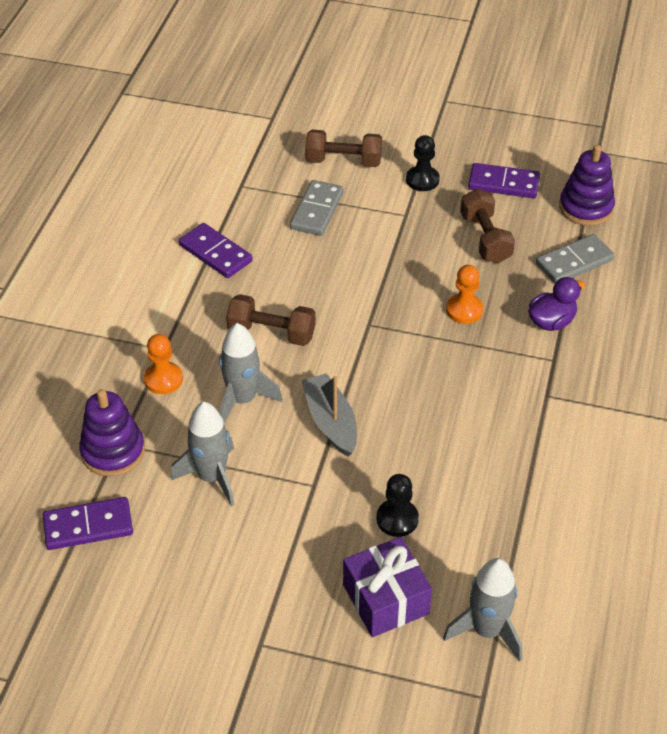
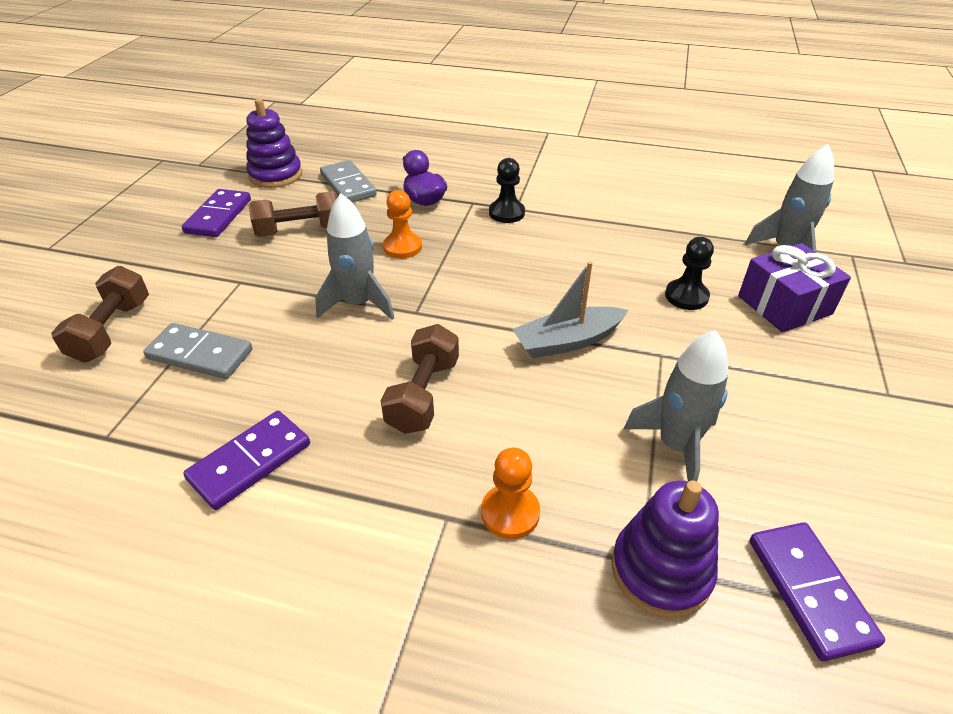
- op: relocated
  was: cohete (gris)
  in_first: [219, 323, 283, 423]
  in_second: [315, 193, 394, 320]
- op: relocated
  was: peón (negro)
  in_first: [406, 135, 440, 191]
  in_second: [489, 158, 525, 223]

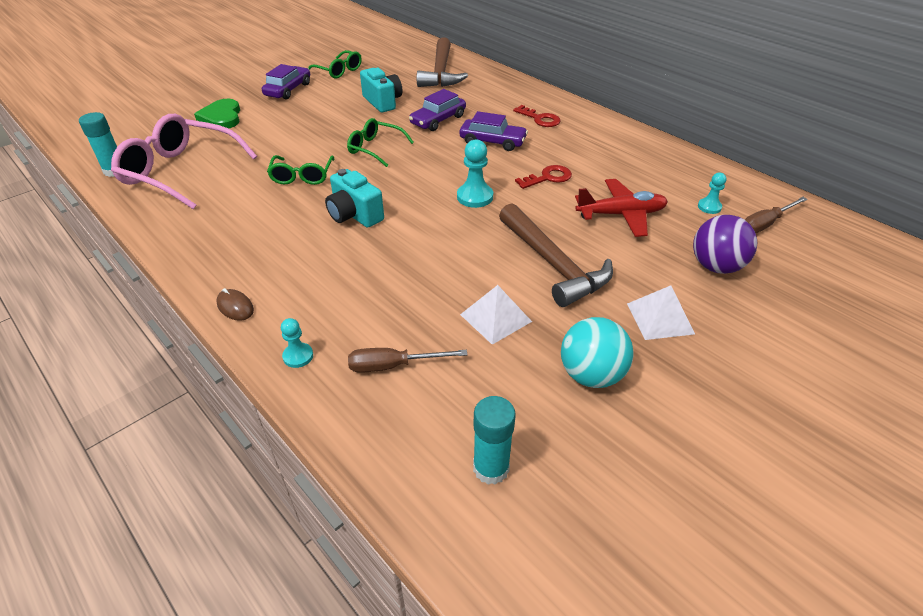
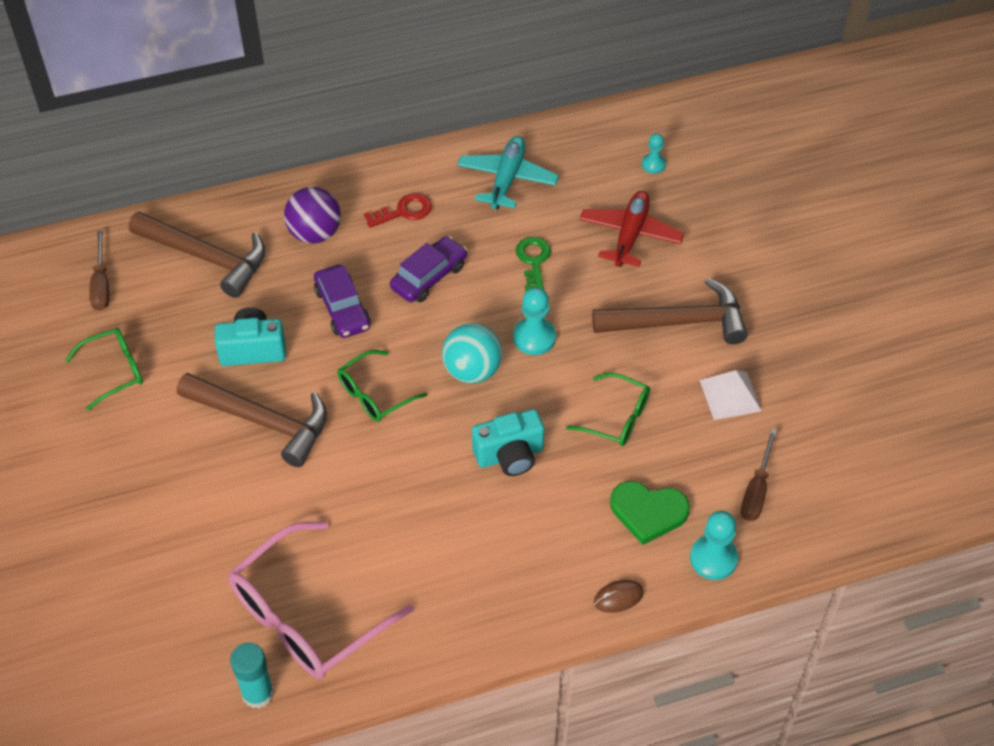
- op: relocated
  was: destornillador (marrón)
  in_first: [745, 197, 808, 233]
  in_second: [89, 231, 110, 311]
- op: appeared
  now: martillo (marrón)
  in_second: [177, 373, 327, 467]
- op: relocated
  was: pelota (morado)
  in_first: [693, 215, 757, 274]
  in_second: [284, 187, 341, 243]
- op: relocated
  was: pelota (turquesa)
  in_first: [561, 317, 633, 388]
  in_second: [442, 323, 502, 383]
- op: appeared
  now: avión (turquesa)
  in_second: [457, 136, 559, 210]
- op: colour
  was: llave (rojo)
  now: llave (verde)
  in_first: [515, 165, 572, 189]
  in_second: [516, 237, 551, 292]
- op: relocated
  was: gafas (verde)
  in_first: [267, 155, 335, 185]
  in_second: [566, 373, 650, 446]
- op: relocated
  was: corazón (verde)
  in_first: [194, 99, 240, 128]
  in_second: [610, 481, 690, 545]
- op: size
  was: peón (turquesa)
  in_first: [281, 318, 313, 368]
  in_second: [690, 511, 738, 580]
  ratio: 1.63
- op: missing
  was: coche (morado)
  in_first: [262, 64, 310, 100]
- op: missing
  was: barra de pegamento (turquesa)
  in_first: [473, 396, 516, 485]
- op: missing
  was: pirámide (blanco)
  in_first: [627, 285, 695, 340]

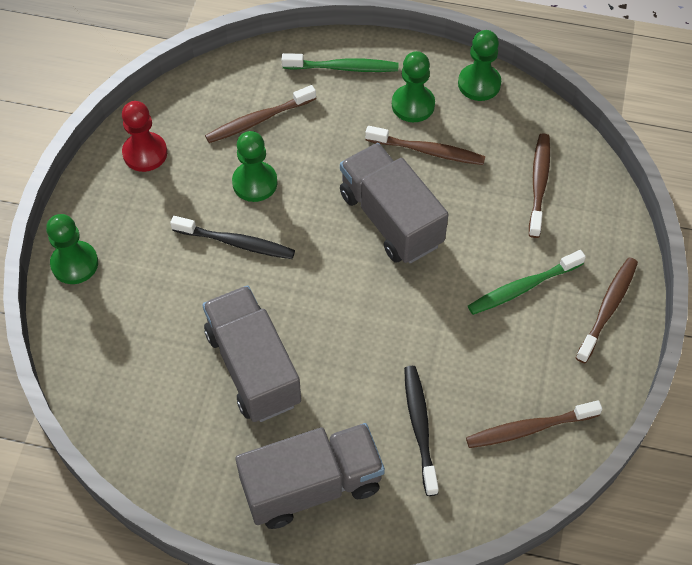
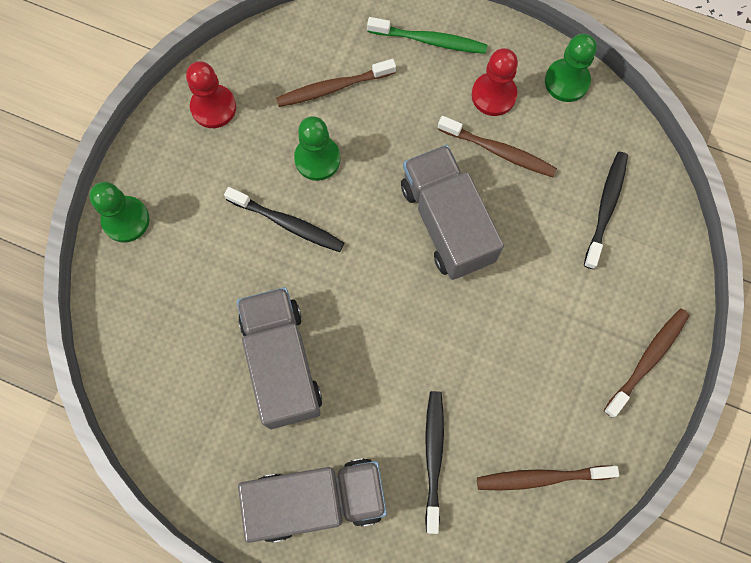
- op: colour
  was: peón (verde)
  now: peón (rojo)
  in_first: [392, 51, 435, 122]
  in_second: [472, 48, 518, 116]
- op: colour
  was: cepillo de dientes (marrón)
  now: cepillo de dientes (negro)
  in_first: [529, 133, 550, 238]
  in_second: [584, 152, 628, 269]
- op: missing
  was: cepillo de dientes (verde)
  in_first: [468, 250, 586, 315]

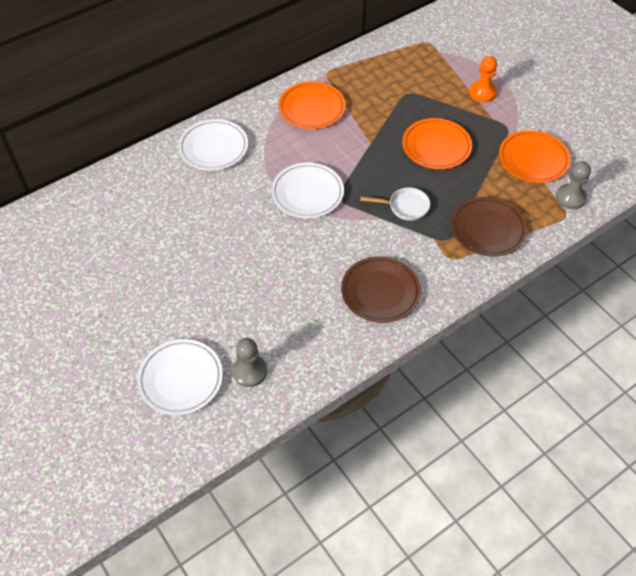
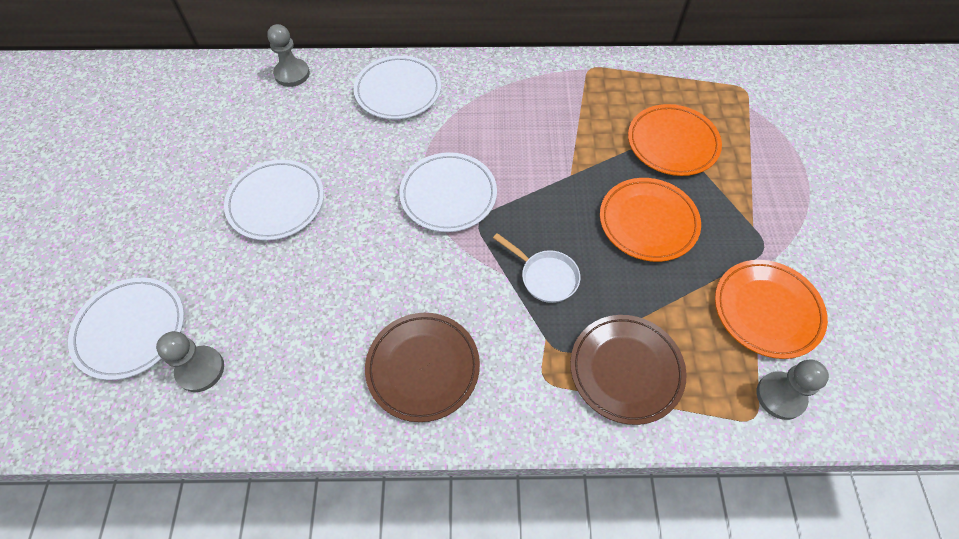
- op: appeared
  now: plato (blanco)
  in_second: [224, 160, 324, 241]
- op: appeared
  now: peón (gris)
  in_second: [267, 24, 310, 87]
- op: relocated
  was: plato (naranja)
  in_first: [278, 82, 346, 129]
  in_second: [628, 104, 722, 176]
- op: missing
  was: peón (naranja)
  in_first: [469, 56, 497, 102]

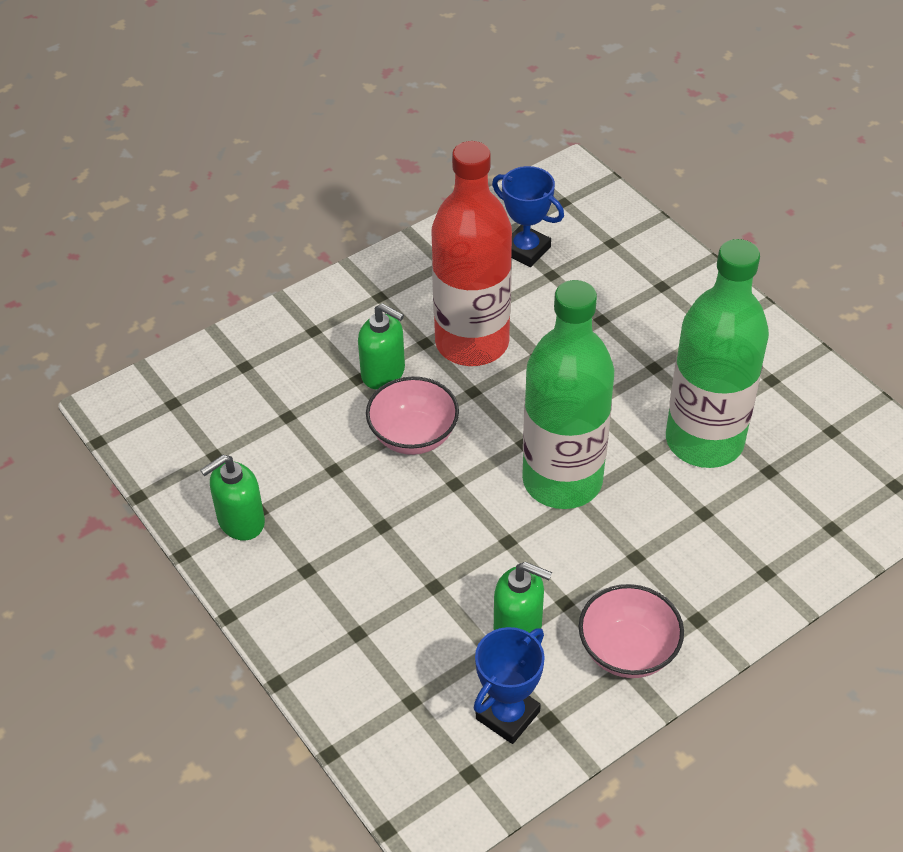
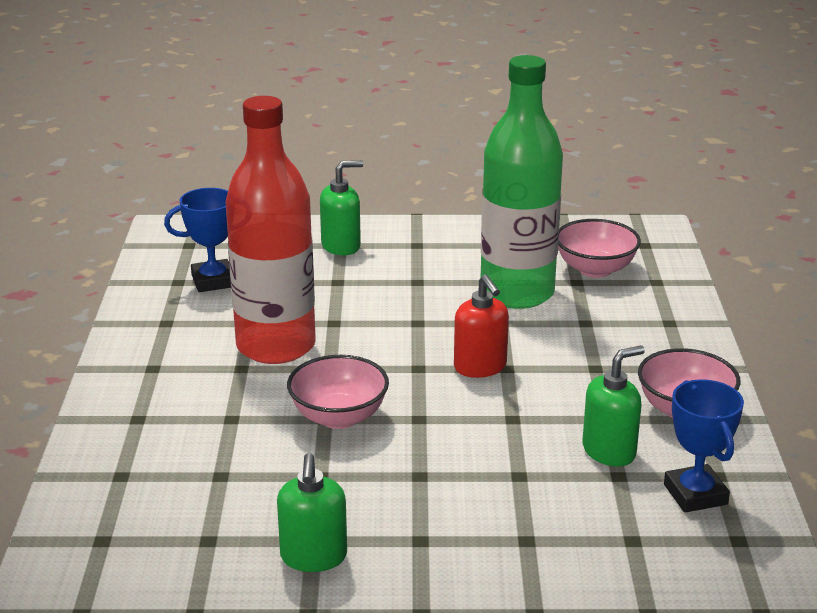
- op: relocated
  was: dispensador de jabón (verde)
  in_first: [358, 303, 405, 390]
  in_second: [320, 160, 363, 255]
- op: exchanged
  was: botella (verde)
  now: dispensador de jabón (rojo)
  in_first: [522, 280, 614, 509]
  in_second: [454, 275, 509, 378]
- op: appeared
  now: cuenco (rosa)
  in_second: [558, 219, 641, 278]

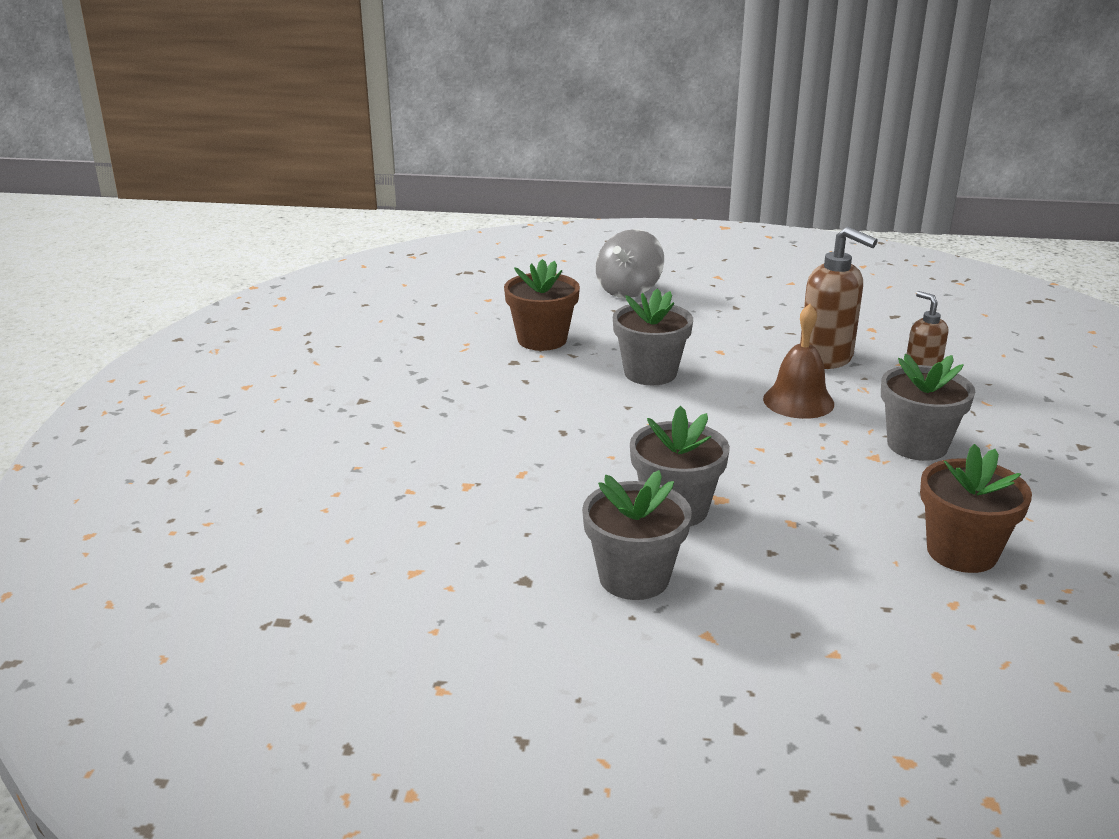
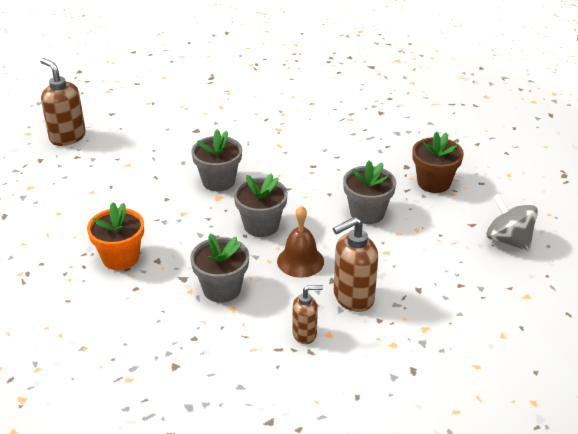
- op: appeared
  now: dispensador de jabón (marrón)
  in_second: [40, 58, 86, 146]
- op: colour
  was: maceta (marrón)
  now: maceta (naranja)
  in_first: [920, 444, 1032, 573]
  in_second: [87, 202, 144, 270]
- op: relocated
  was: maceta (gris)
  in_first: [582, 470, 692, 600]
  in_second: [234, 173, 288, 237]

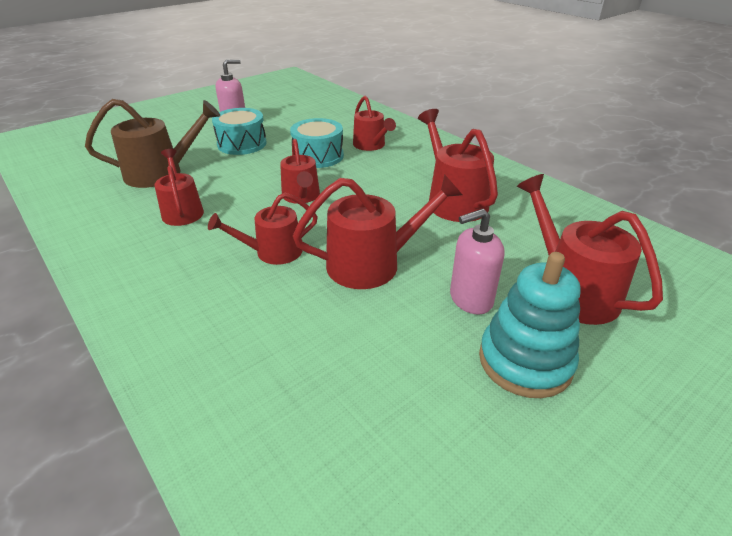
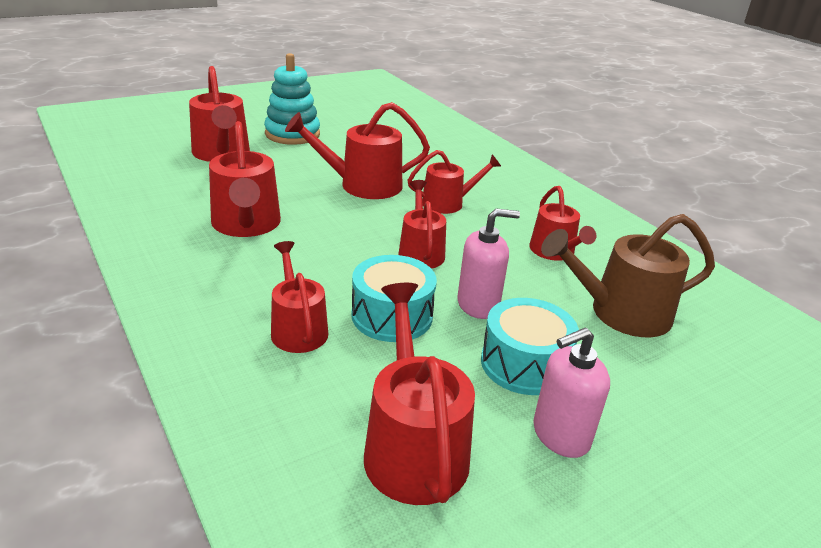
- op: appeared
  now: regadera (rojo)
  in_second: [364, 283, 475, 505]
- op: relocated
  was: dispensador de jabón (rosa)
  in_first: [450, 209, 505, 315]
  in_second: [458, 208, 520, 319]

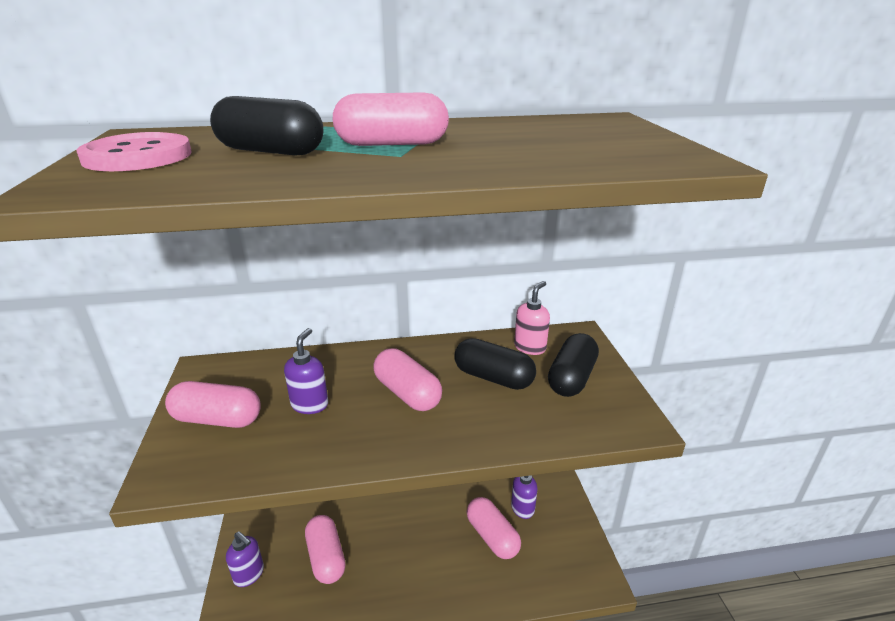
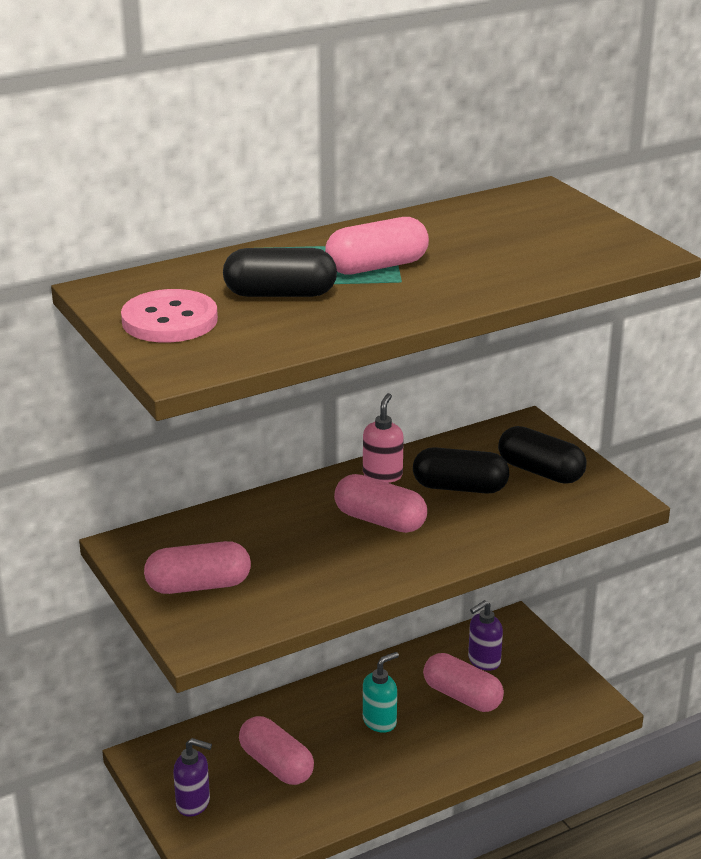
- op: relocated
  was: dispensador de jabón (rosa)
  in_first: [514, 281, 550, 355]
  in_second: [363, 393, 404, 483]
- op: appeared
  now: dispensador de jabón (turquesa)
  in_second: [363, 652, 399, 733]
- op: spun
  was: cápsula (negro)
  in_first: [548, 333, 599, 397]
  in_second: [498, 426, 586, 484]
  clockwise: -60
- op: missing
  was: dispensador de jabón (morado)
  in_first: [284, 328, 328, 414]

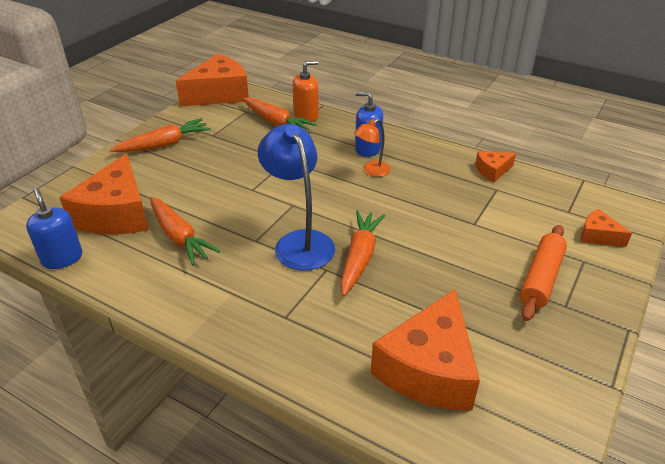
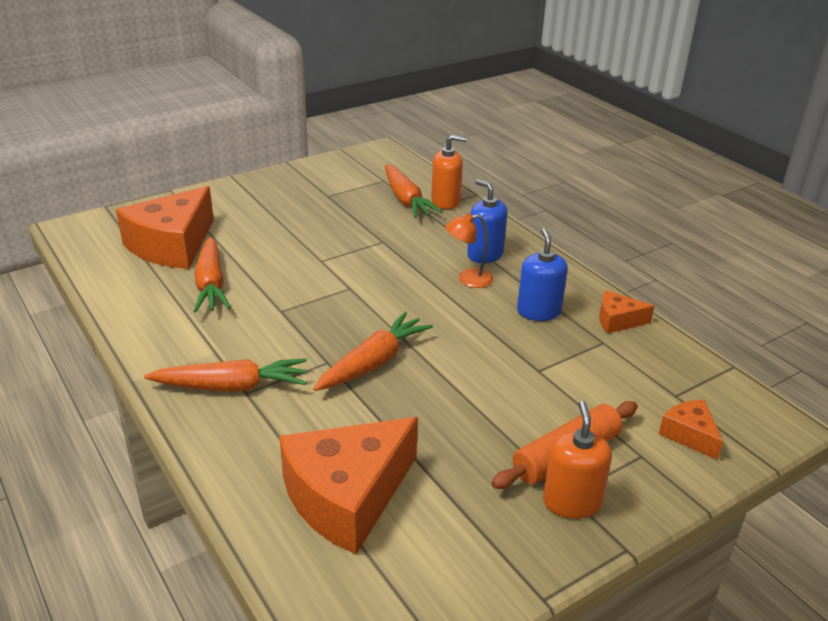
- op: relocated
  was: zanahoria (naranja)
  in_first: [110, 118, 211, 152]
  in_second: [144, 358, 307, 392]
- op: relocated
  was: dispensador de jabón (azul)
  in_first: [26, 188, 82, 269]
  in_second: [517, 228, 568, 321]
- op: appeared
  now: dispensador de jabón (naranja)
  in_second: [543, 401, 612, 519]
- op: missing
  was: queso (naranja)
  in_first: [176, 54, 249, 106]
- op: missing
  was: lámpara (azul)
  in_first: [258, 124, 335, 271]

